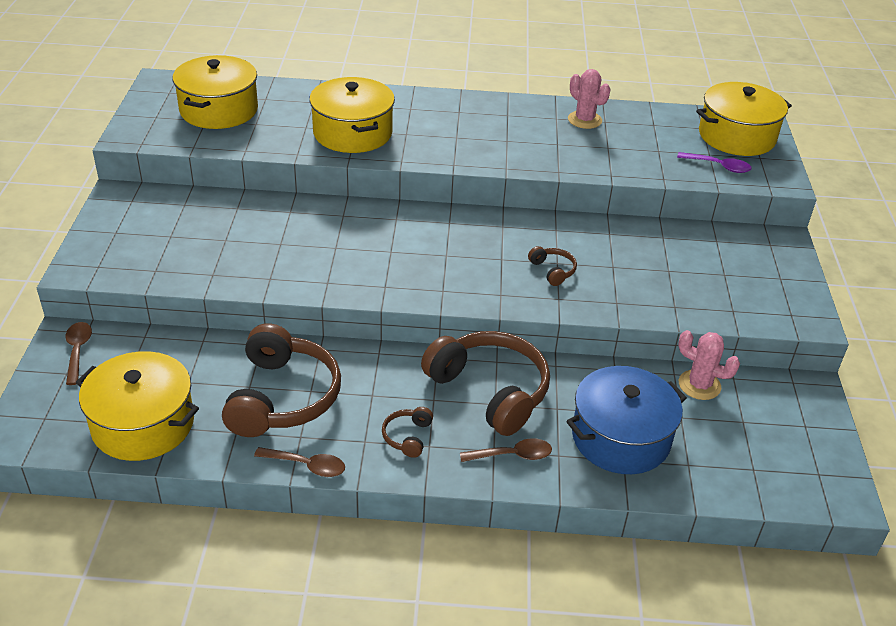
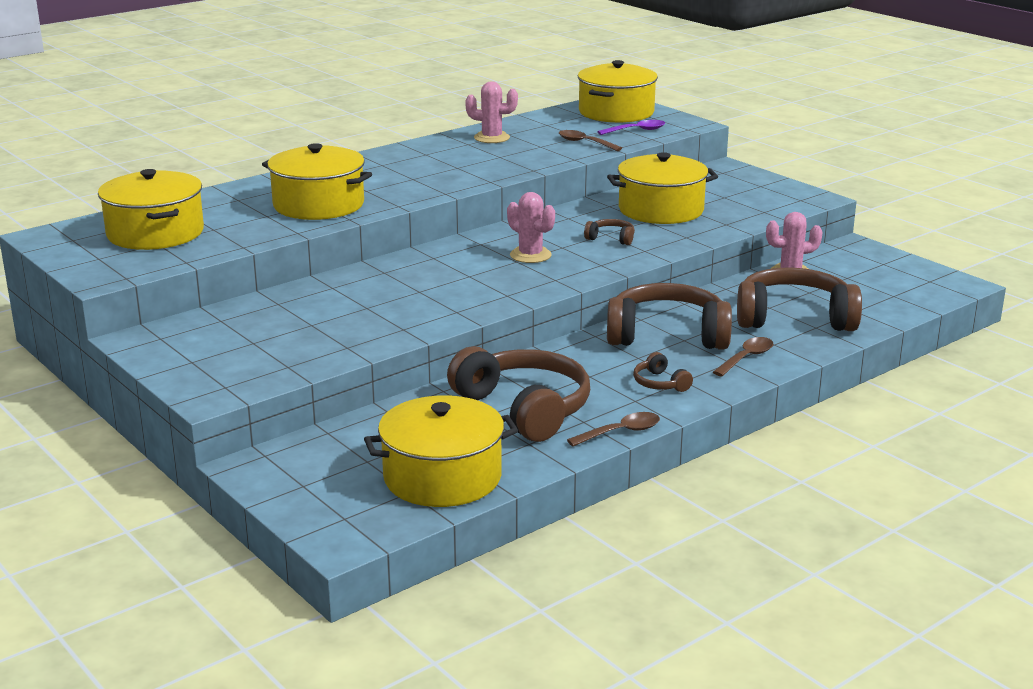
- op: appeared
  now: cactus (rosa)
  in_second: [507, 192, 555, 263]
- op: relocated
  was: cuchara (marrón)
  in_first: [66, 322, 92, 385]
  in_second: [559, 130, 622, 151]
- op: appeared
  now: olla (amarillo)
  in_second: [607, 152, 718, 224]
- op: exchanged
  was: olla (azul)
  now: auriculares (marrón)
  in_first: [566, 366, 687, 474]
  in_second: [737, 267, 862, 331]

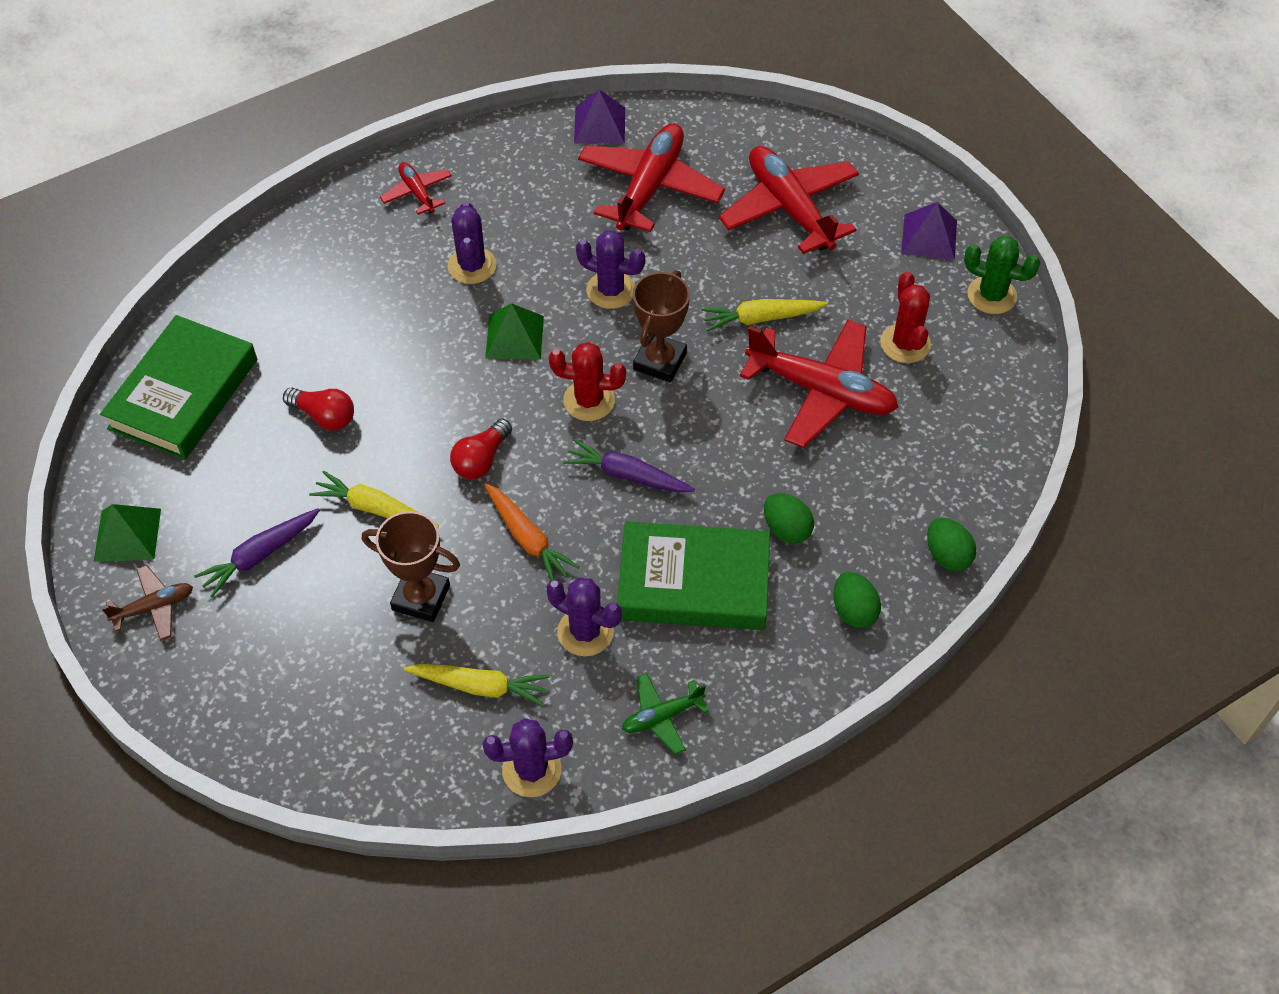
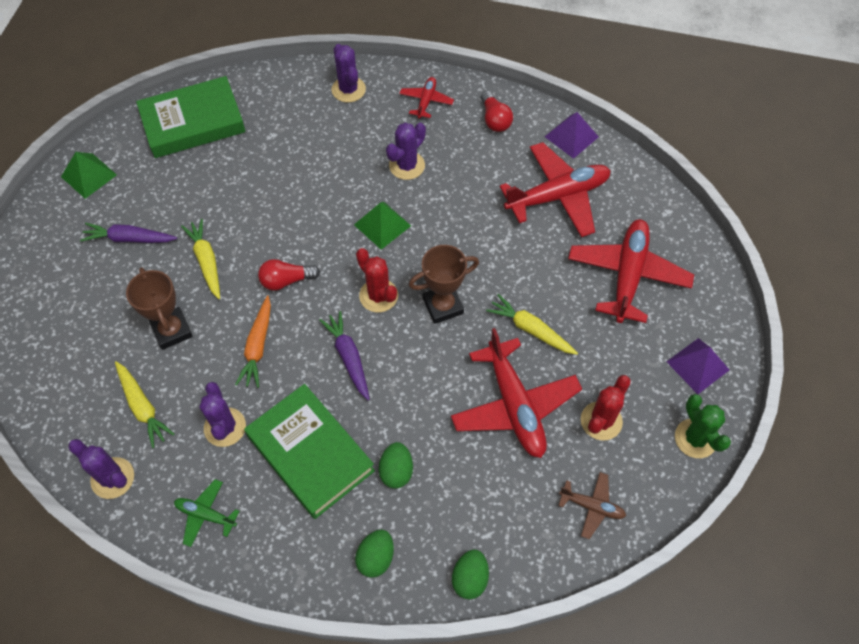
- op: relocated
  was: cactus (morado)
  in_first: [576, 231, 645, 309]
  in_second: [332, 44, 366, 102]
- op: relocated
  was: bombilla (rojo)
  in_first: [283, 387, 354, 431]
  in_second: [481, 91, 513, 132]
- op: relocated
  was: avión (marrón)
  in_first: [102, 565, 193, 641]
  in_second: [558, 472, 626, 539]

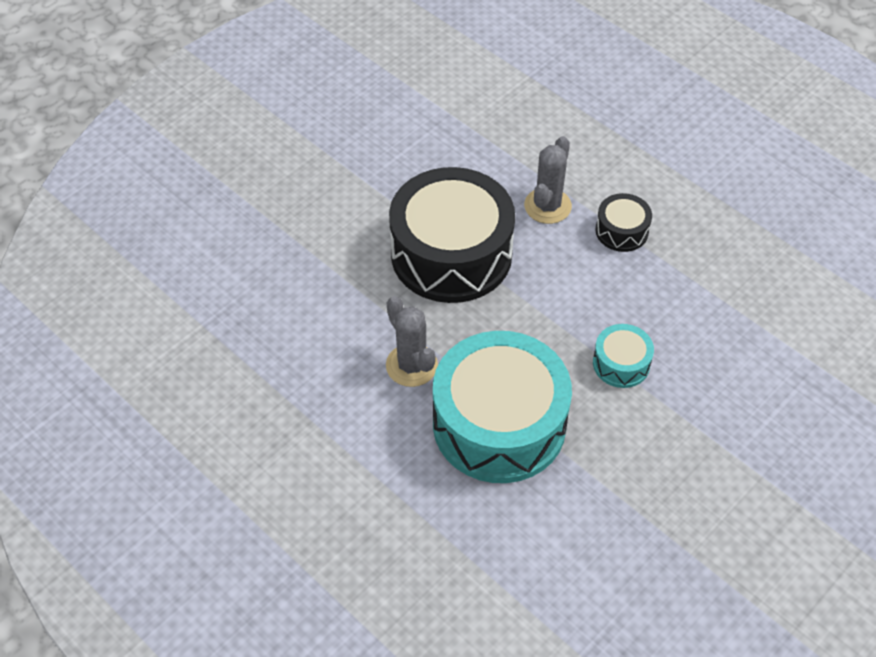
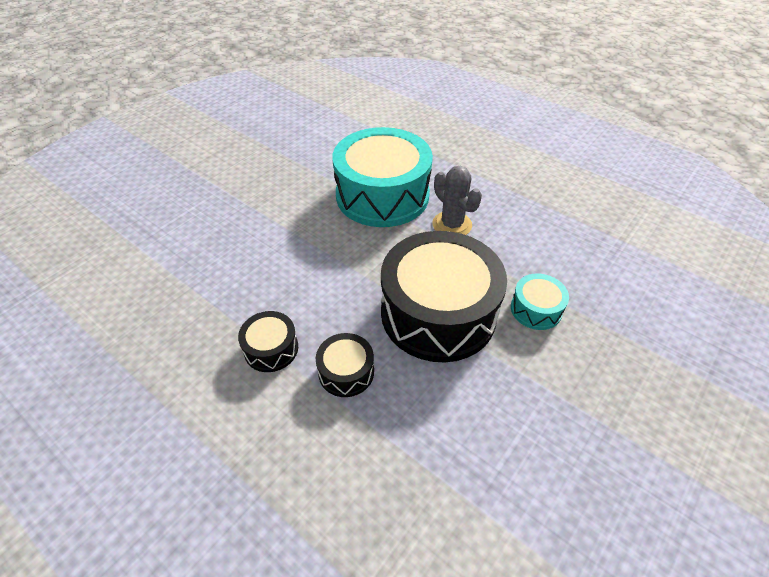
- op: exchanged
  was: cactus (gris)
  now: tambor (negro)
  in_first: [524, 136, 572, 224]
  in_second: [316, 333, 374, 397]
- op: relocated
  was: tambor (turquesa)
  in_first: [593, 324, 654, 388]
  in_second: [511, 274, 569, 330]

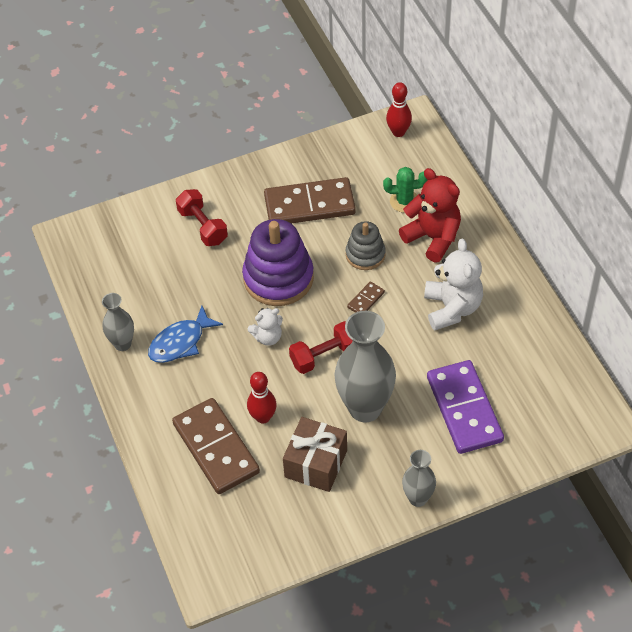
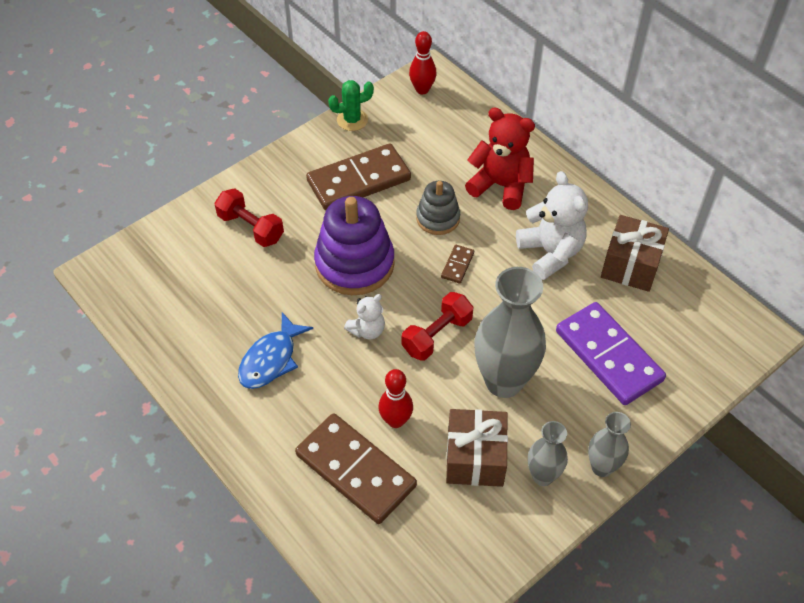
- op: relocated
  was: cactus (verde)
  in_first: [383, 167, 427, 213]
  in_second: [328, 80, 374, 131]
- op: relocated
  was: florero (gris)
  in_first: [102, 293, 134, 351]
  in_second: [528, 421, 568, 486]
- op: appeared
  now: regalo (marrón)
  in_second: [601, 215, 669, 292]

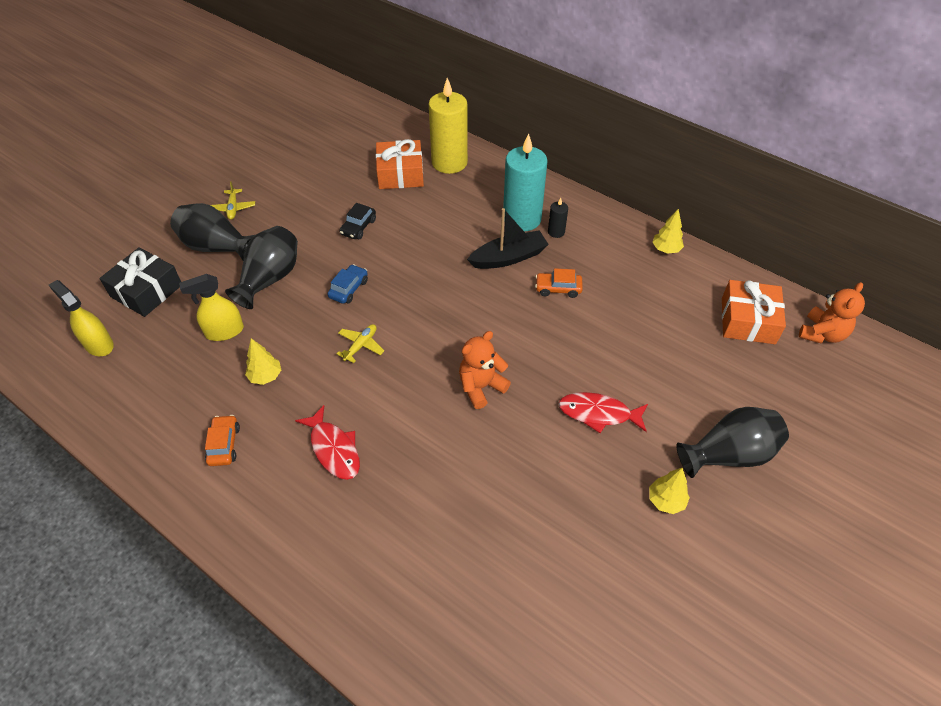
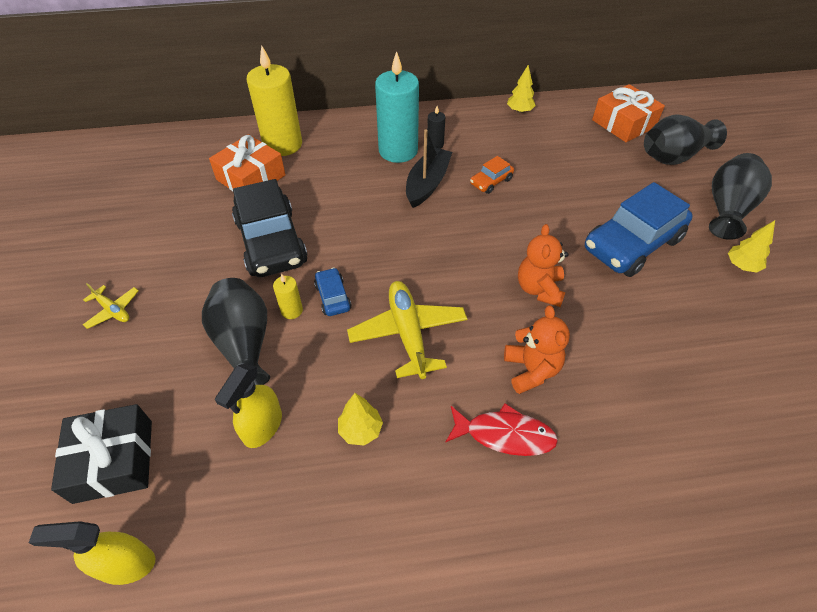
- op: size
  was: coche (negro)
  in_first: [340, 203, 376, 239]
  in_second: [232, 179, 308, 277]
  ratio: 2.2
- op: appeared
  now: vela (amarillo)
  in_second: [273, 274, 303, 319]
- op: size
  was: avión (amarillo)
  in_first: [337, 324, 384, 363]
  in_second: [347, 281, 467, 379]
  ratio: 1.94
- op: relocated
  was: osito (naranja)
  in_first: [799, 282, 865, 343]
  in_second: [504, 305, 570, 394]
- op: exchanged
  was: pez (rojo)
  now: coche (azul)
  in_first: [559, 392, 648, 433]
  in_second: [585, 182, 693, 277]
- op: relocated
  was: florero (negro)
  in_first: [170, 203, 255, 260]
  in_second: [644, 114, 727, 165]
- op: missing
  was: coche (naranja)
  in_first: [205, 415, 240, 466]

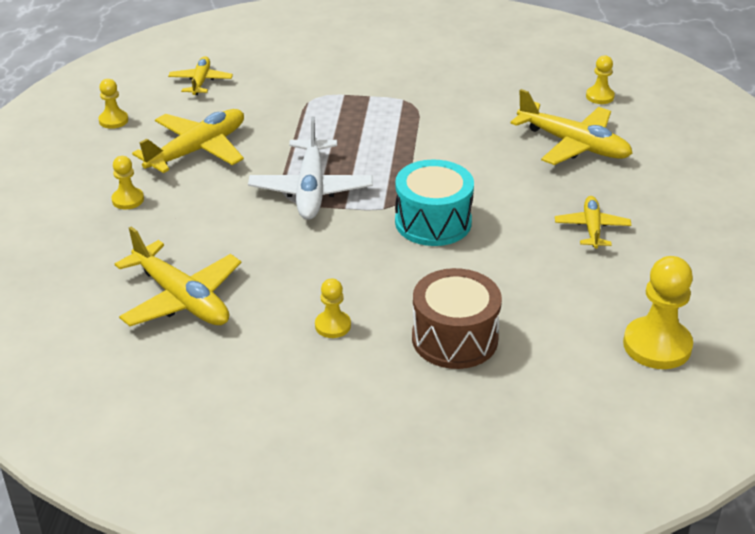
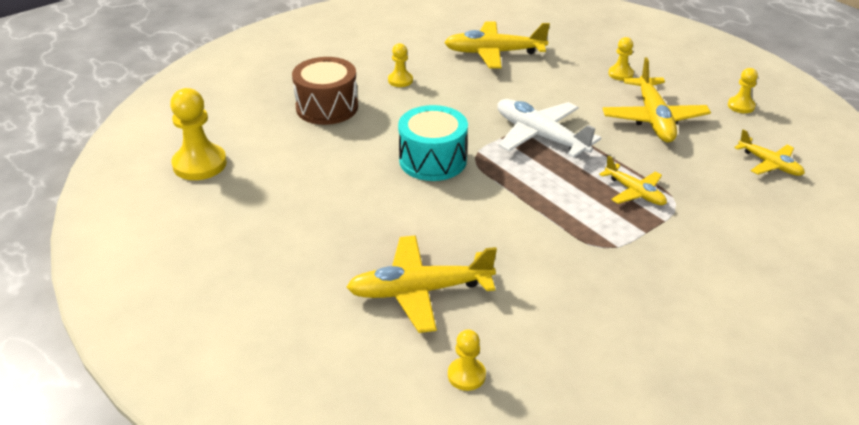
- op: relocated
  was: avión (amarillo)
  in_first: [555, 196, 631, 249]
  in_second: [599, 155, 667, 205]

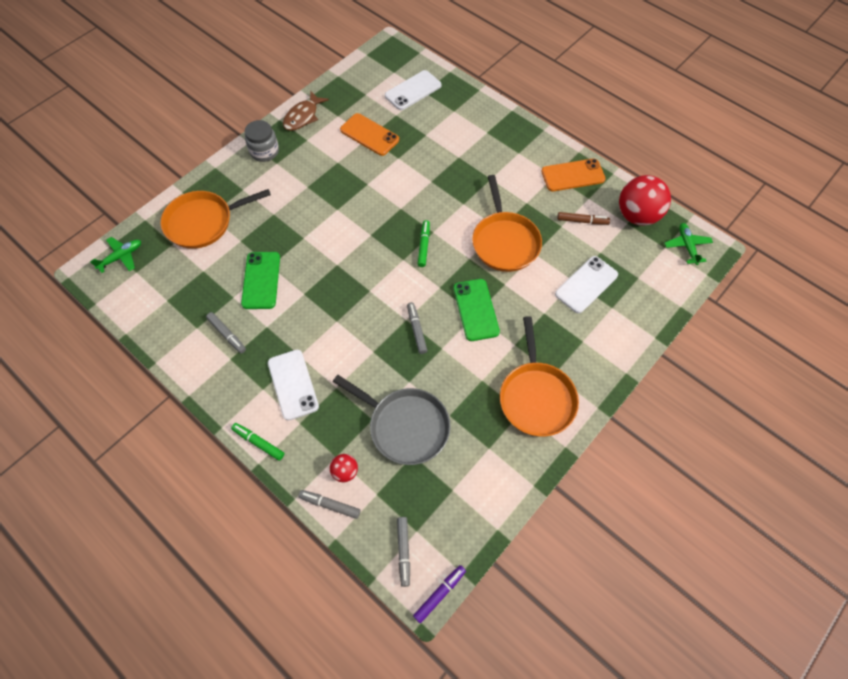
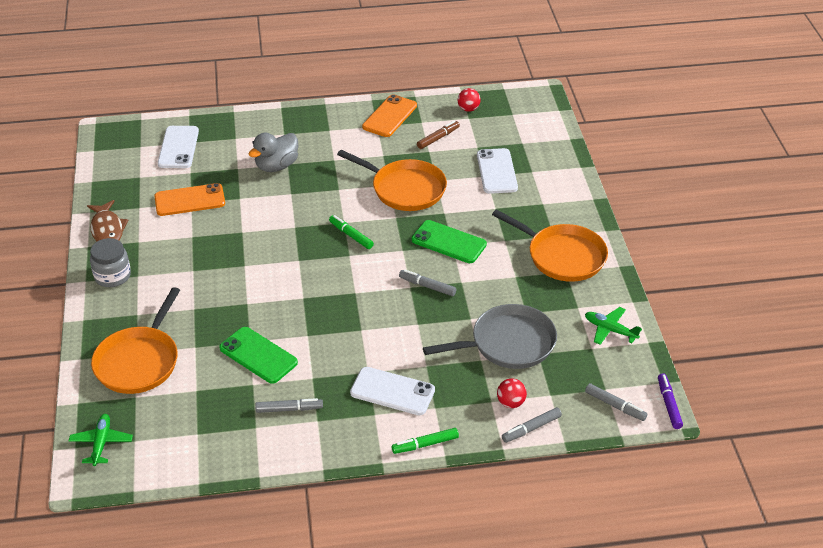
- op: appeared
  now: pato (gris)
  in_second: [249, 133, 298, 172]
- op: size
  was: pelota (rojo)
  in_first: [619, 175, 671, 226]
  in_second: [458, 88, 481, 112]
  ratio: 0.47
- op: relocated
  was: avión (verde)
  in_first: [665, 223, 713, 265]
  in_second: [585, 307, 642, 345]

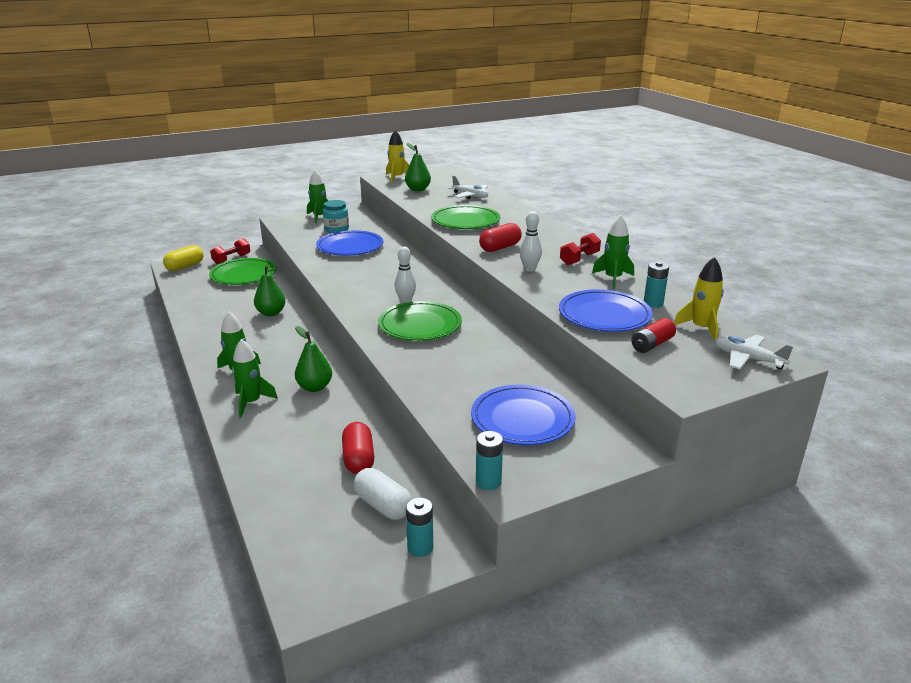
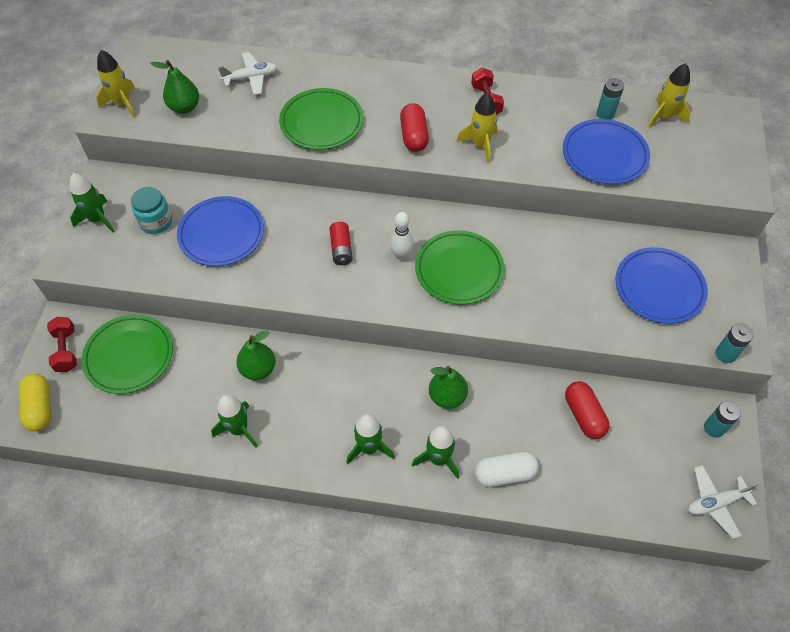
- op: relocated
  was: cohete (verde)
  in_first: [592, 214, 634, 289]
  in_second: [211, 395, 258, 448]
- op: relocated
  was: pila (rojo)
  in_first: [631, 318, 676, 353]
  in_second: [329, 222, 353, 265]
- op: exchanged
  was: bolo (blanco)
  now: cohete (amarillo)
  in_first: [520, 211, 542, 272]
  in_second: [456, 93, 497, 163]
- op: relocated
  was: cápsula (blanco)
  in_first: [354, 468, 412, 520]
  in_second: [475, 452, 539, 487]
- op: spun
  was: cápsula (rojo)
  in_first: [342, 422, 374, 474]
  in_second: [565, 381, 610, 439]
  clockwise: 45
- op: relocated
  was: avión (blanco)
  in_first: [715, 335, 793, 370]
  in_second: [688, 465, 759, 539]

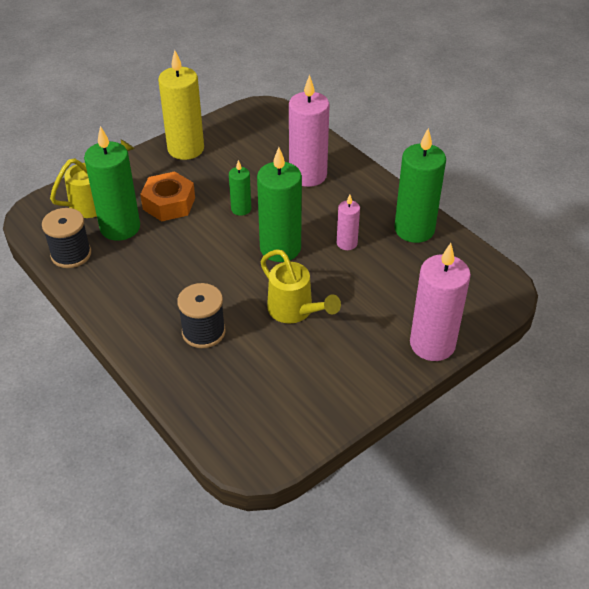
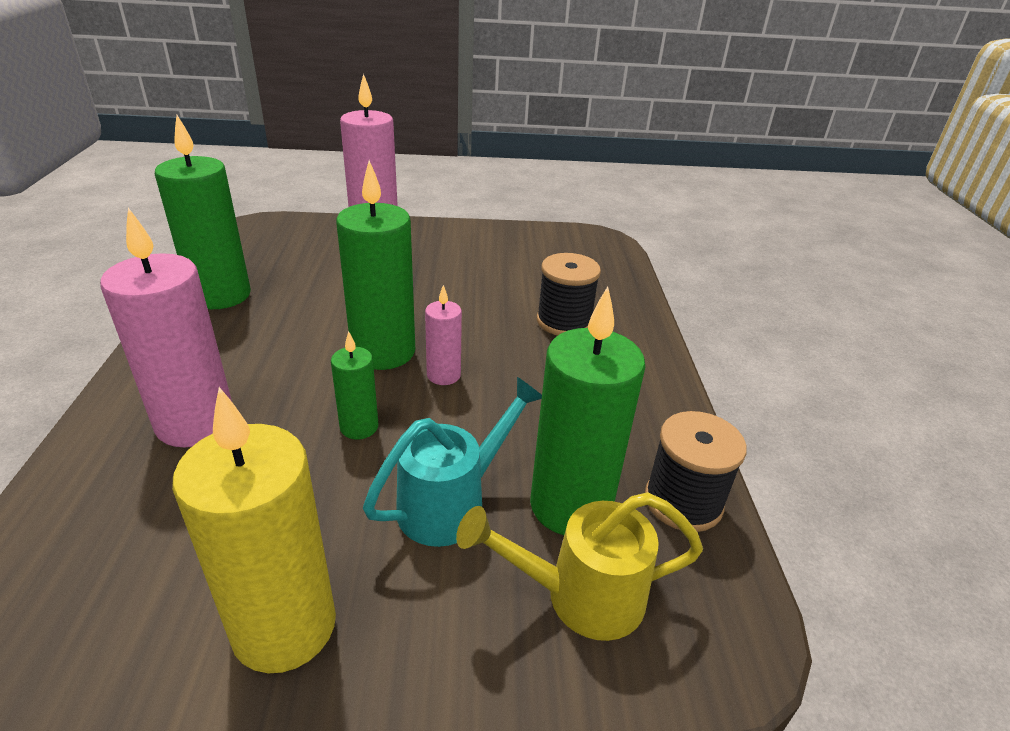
- op: exchanged
  was: tuerca (naranja)
  now: regadera (turquesa)
  in_first: [140, 171, 195, 221]
  in_second: [363, 377, 542, 547]
- op: relocated
  was: vela (rosa)
  in_first: [337, 195, 360, 250]
  in_second: [425, 285, 462, 385]
- op: missing
  was: regadera (amarillo)
  in_first: [261, 249, 341, 324]

